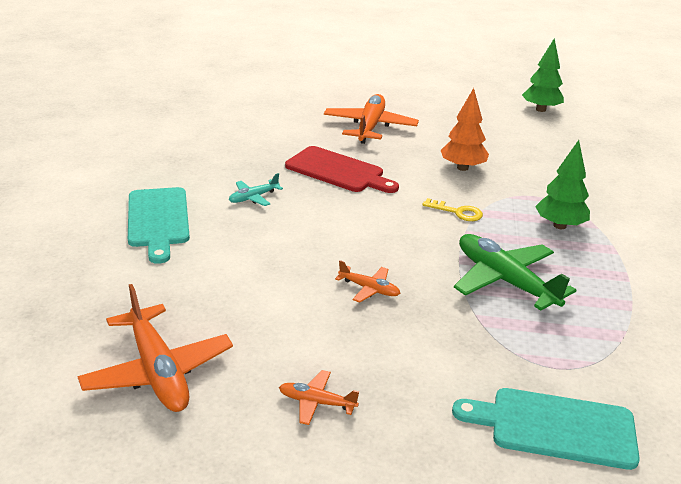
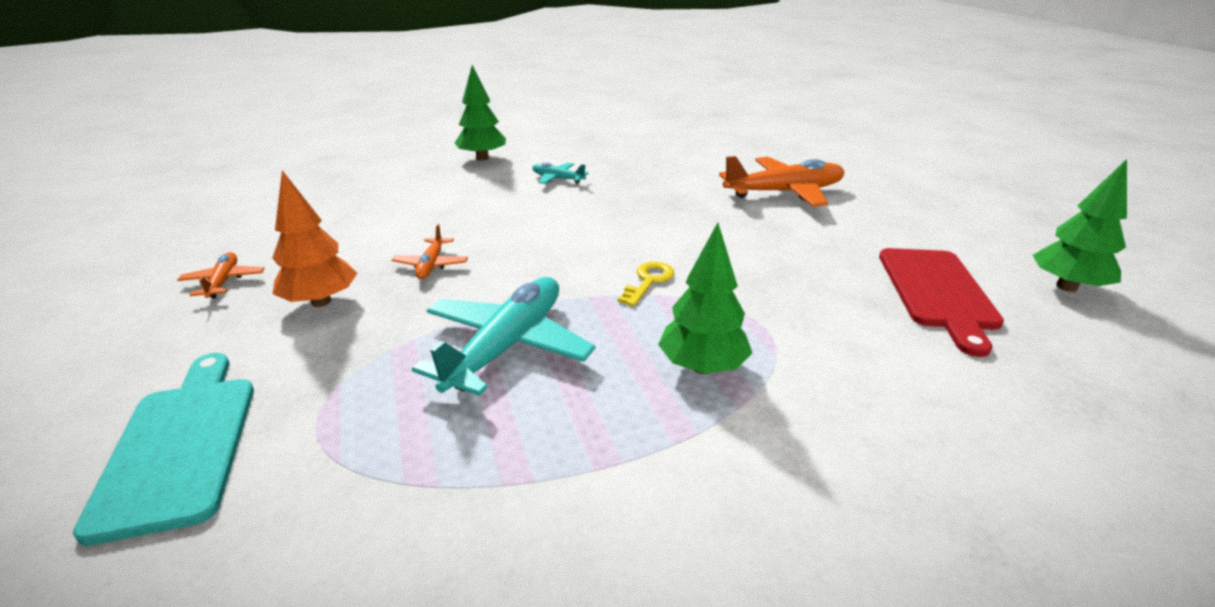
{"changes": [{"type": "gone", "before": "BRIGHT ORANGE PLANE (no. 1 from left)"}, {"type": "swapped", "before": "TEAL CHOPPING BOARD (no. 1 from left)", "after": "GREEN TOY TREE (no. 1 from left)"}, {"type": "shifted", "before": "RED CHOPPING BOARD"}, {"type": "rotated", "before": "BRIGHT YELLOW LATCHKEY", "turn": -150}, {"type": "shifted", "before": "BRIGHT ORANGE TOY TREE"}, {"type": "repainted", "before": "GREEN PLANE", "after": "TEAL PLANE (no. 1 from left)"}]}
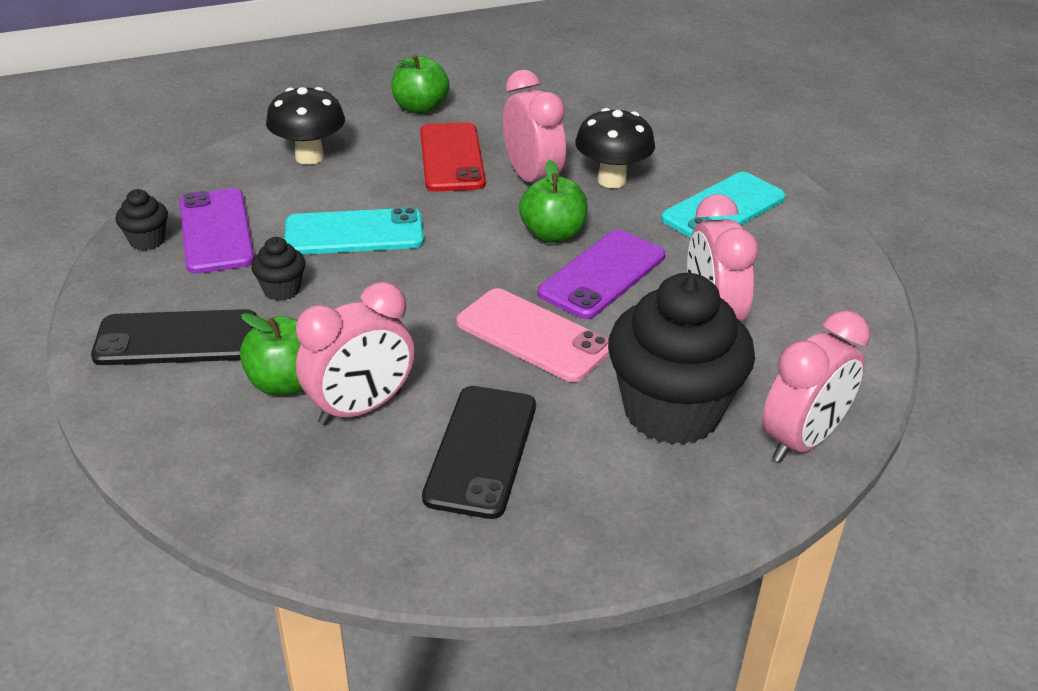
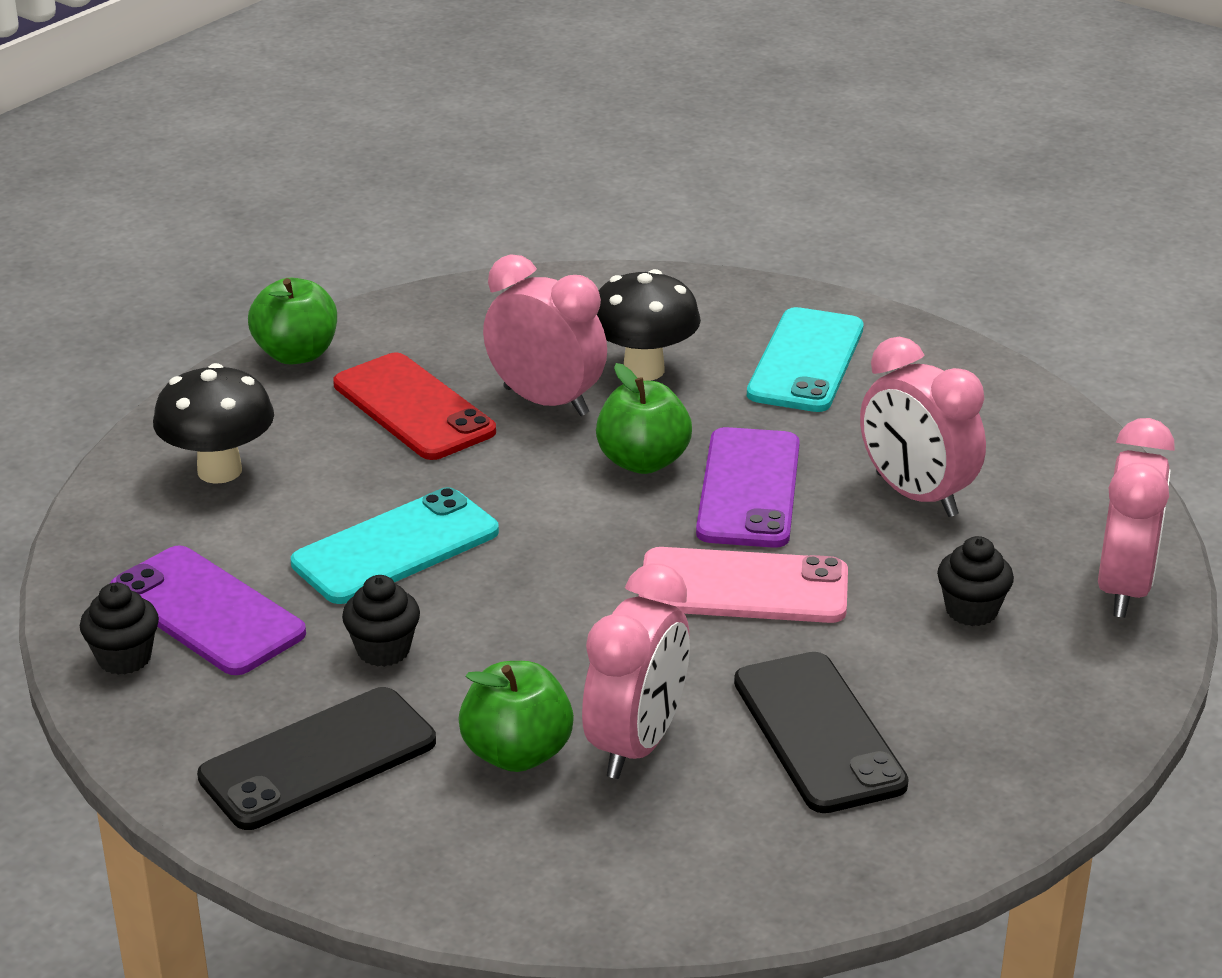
{"changes": [{"type": "scaled", "before": "JET-BLACK CUPCAKE (no. 3 from left)", "scale": 0.42}]}
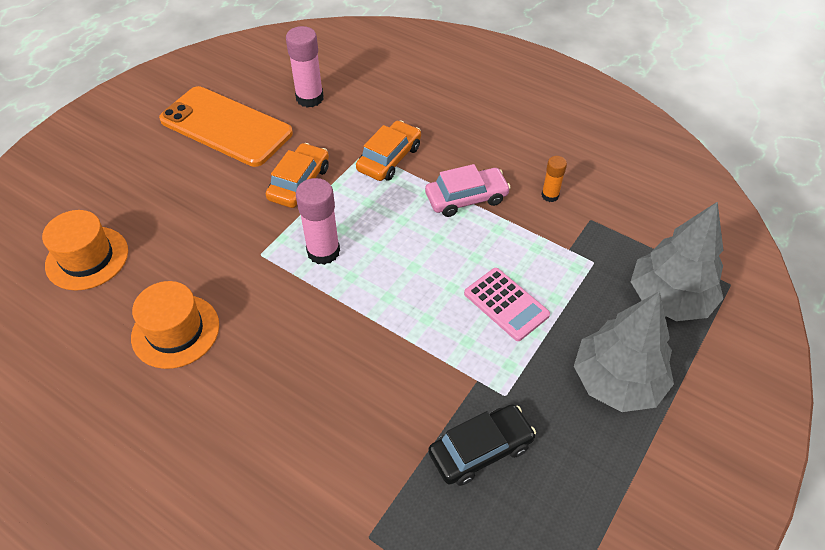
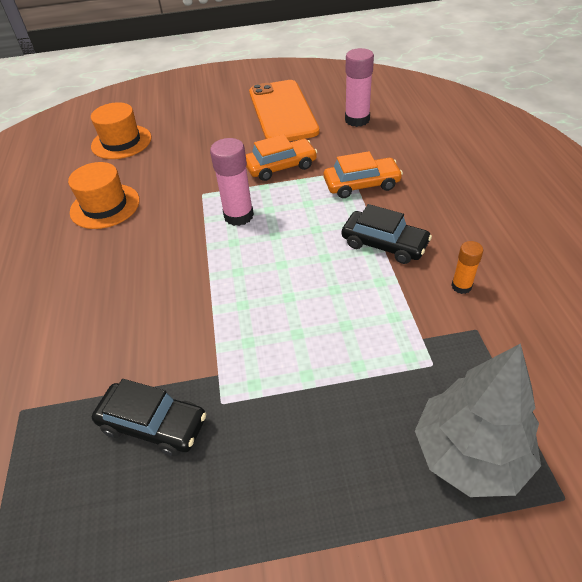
{"changes": [{"type": "repainted", "before": "ROSE-PINK TOY CAR", "after": "JET-BLACK TOY CAR (no. 2 from left)"}, {"type": "gone", "before": "ROSE-PINK POCKET CALCULATOR"}, {"type": "gone", "before": "GREY TOY TREE (no. 1 from left)"}]}
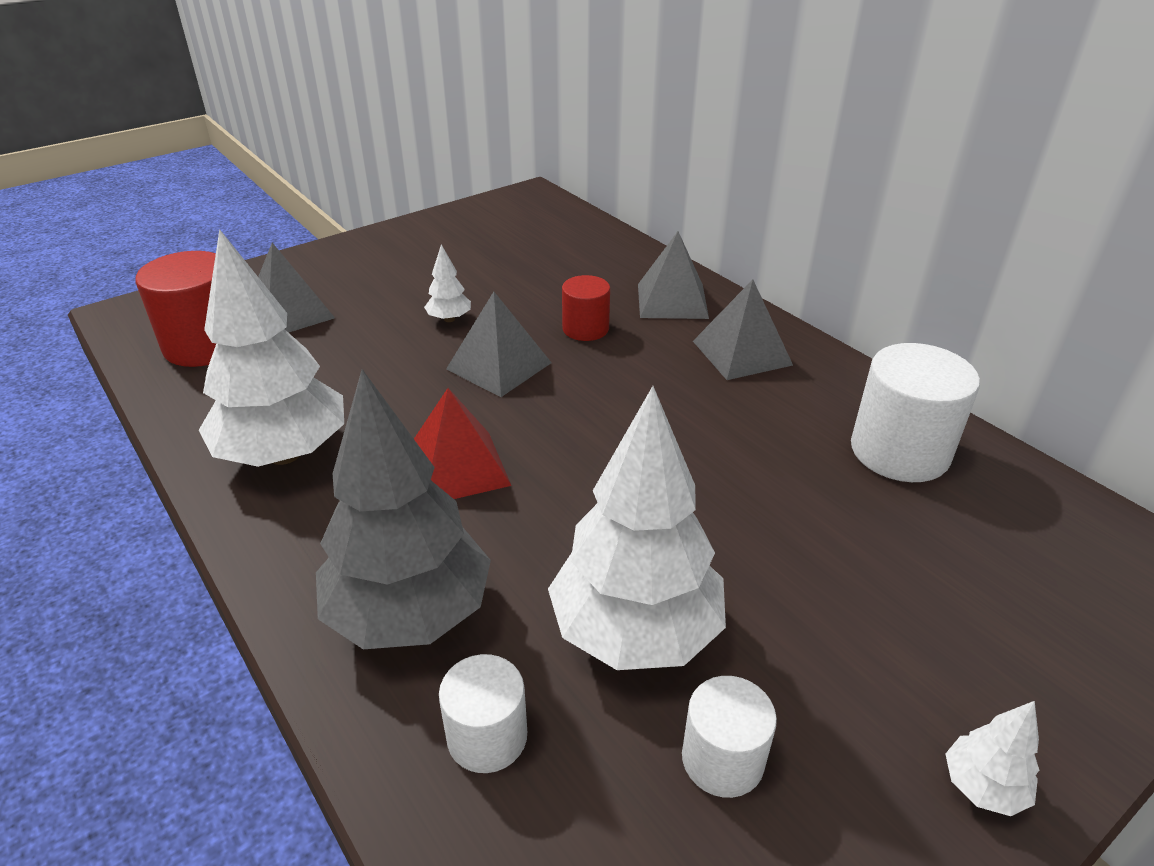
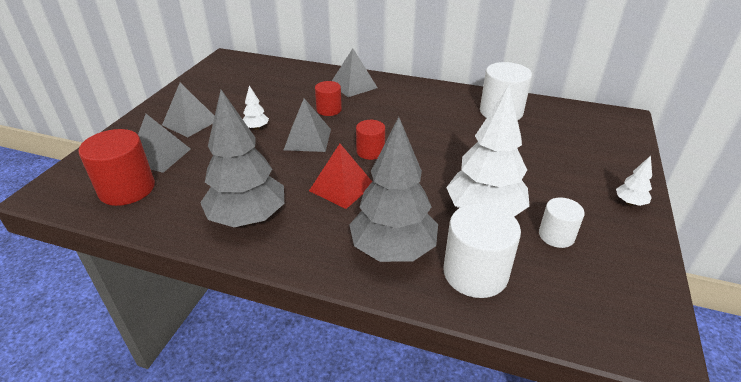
{"changes": [{"type": "repainted", "before": "PURE WHITE TOY TREE (no. 1 from left)", "after": "GREY TOY TREE (no. 1 from left)"}, {"type": "scaled", "before": "PURE WHITE CYLINDER SHAPE (no. 1 from left)", "scale": 1.69}, {"type": "shifted", "before": "GREY PYRAMID (no. 4 from left in the first image)", "after": "GREY PYRAMID (no. 2 from left)"}, {"type": "new", "after": "RED CYLINDER SHAPE (no. 3 from left)"}]}
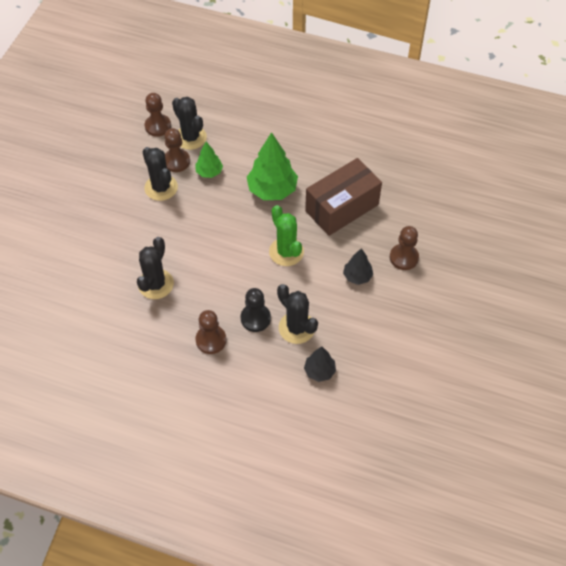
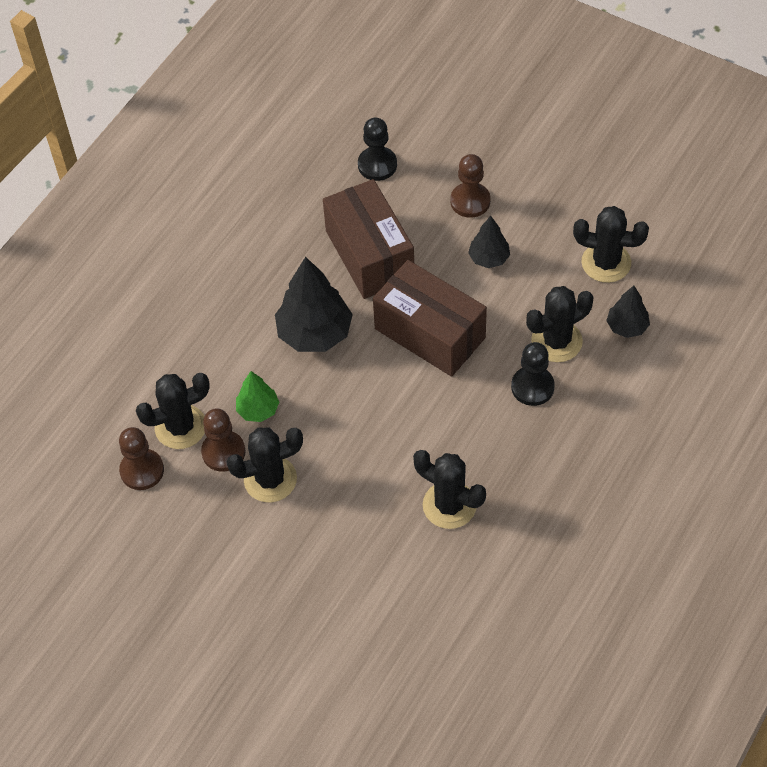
{"changes": [{"type": "gone", "before": "RUSSET GAME PAWN (no. 3 from left)"}, {"type": "repainted", "before": "GREEN TOY TREE (no. 2 from left)", "after": "JET-BLACK TOY TREE (no. 1 from left)"}, {"type": "swapped", "before": "GREEN CACTUS", "after": "RUSSET PACKAGE (no. 2 from left)"}, {"type": "new", "after": "JET-BLACK GAME PAWN (no. 1 from left)"}, {"type": "new", "after": "JET-BLACK CACTUS (no. 5 from left)"}]}
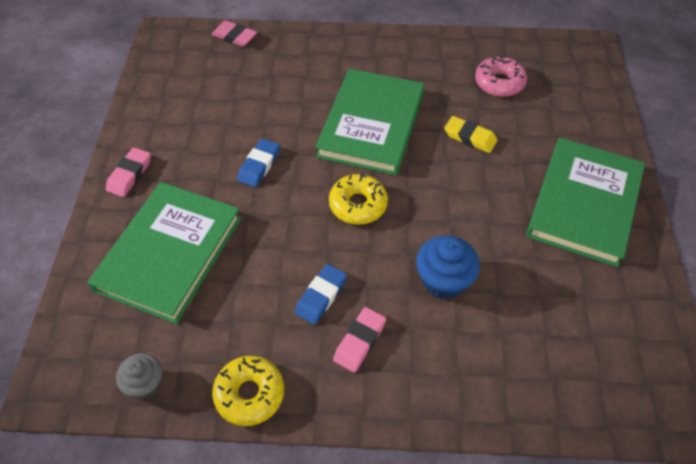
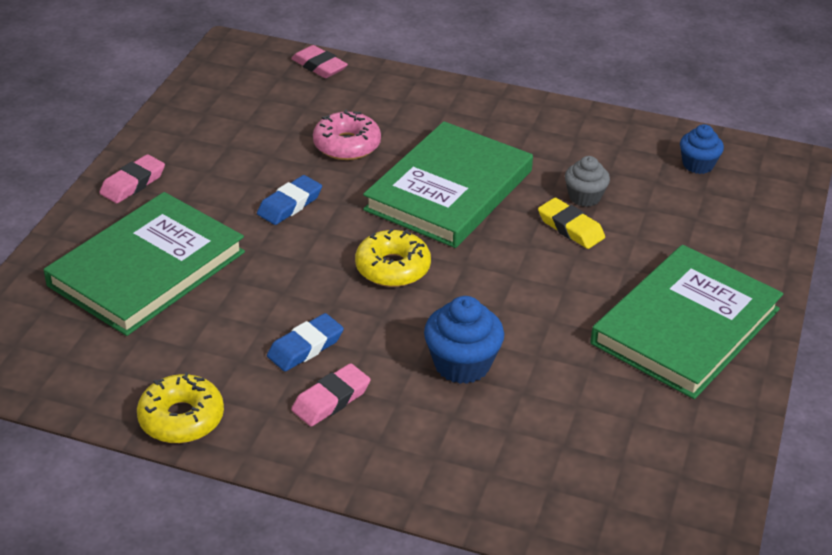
{"changes": [{"type": "shifted", "before": "GREY CUPCAKE"}, {"type": "shifted", "before": "ROSE-PINK GLAZED DONUT"}, {"type": "new", "after": "BLUE CUPCAKE (no. 2 from left)"}]}
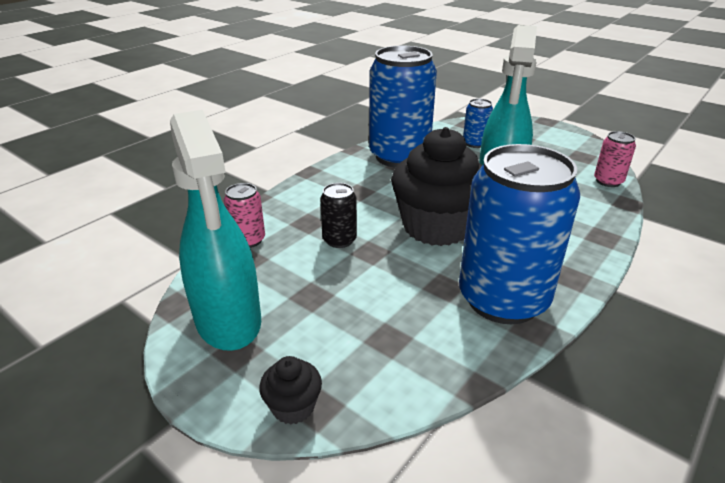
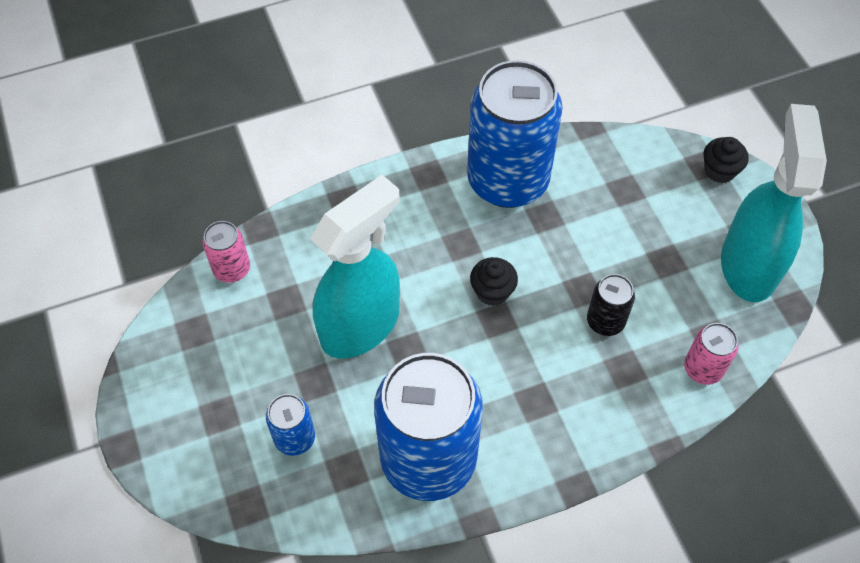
{"changes": [{"type": "scaled", "before": "JET-BLACK CUPCAKE (no. 2 from left in the first image)", "scale": 0.43}]}
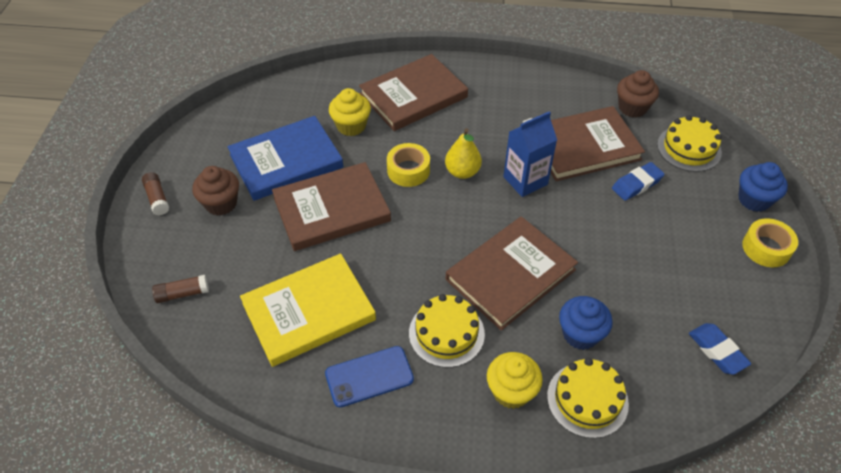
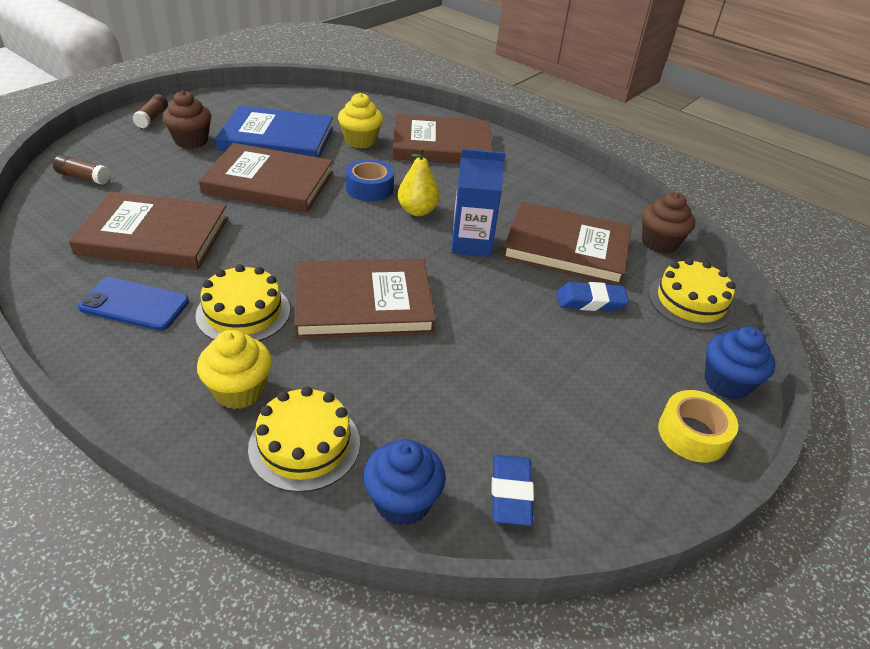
{"changes": [{"type": "repainted", "before": "BRIGHT YELLOW HARDCOVER", "after": "RUSSET HARDCOVER (no. 1 from left)"}, {"type": "repainted", "before": "BRIGHT YELLOW ROLL OF TAPE (no. 1 from left)", "after": "BLUE ROLL OF TAPE"}, {"type": "shifted", "before": "BLUE CUPCAKE (no. 1 from left)"}]}
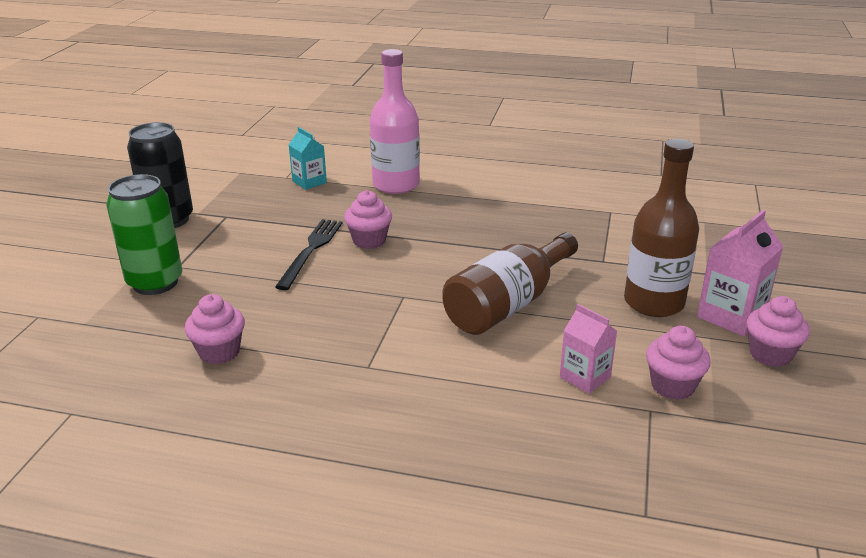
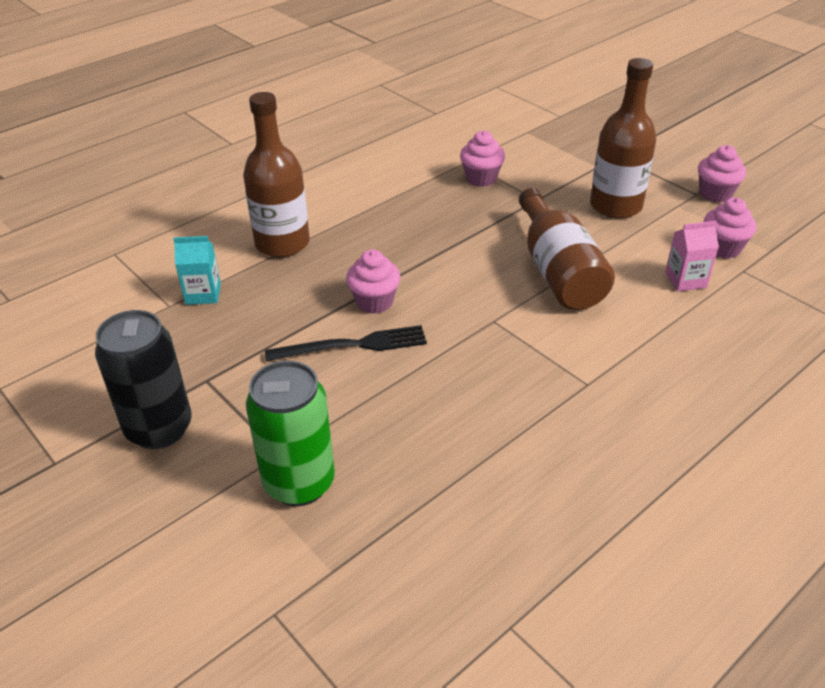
{"changes": [{"type": "shifted", "before": "ROSE-PINK CUPCAKE (no. 1 from left in the first image)", "after": "ROSE-PINK CUPCAKE (no. 2 from left)"}, {"type": "rotated", "before": "JET-BLACK FORK", "turn": 120}, {"type": "repainted", "before": "ROSE-PINK BOTTLE", "after": "RUSSET BOTTLE (no. 1 from left)"}, {"type": "gone", "before": "ROSE-PINK JUICE CARTON (no. 2 from left)"}]}
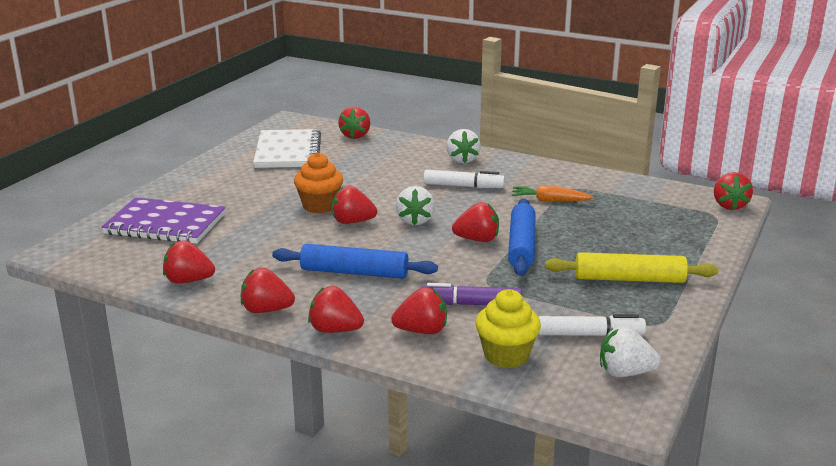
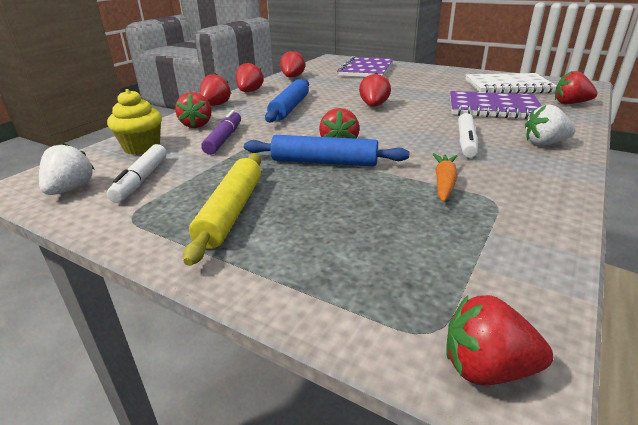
{"changes": [{"type": "gone", "before": "BRIGHT ORANGE CUPCAKE"}, {"type": "gone", "before": "PURE WHITE BERRY (no. 1 from left)"}, {"type": "new", "after": "ROYAL PURPLE NOTEPAD (no. 2 from left)"}]}
